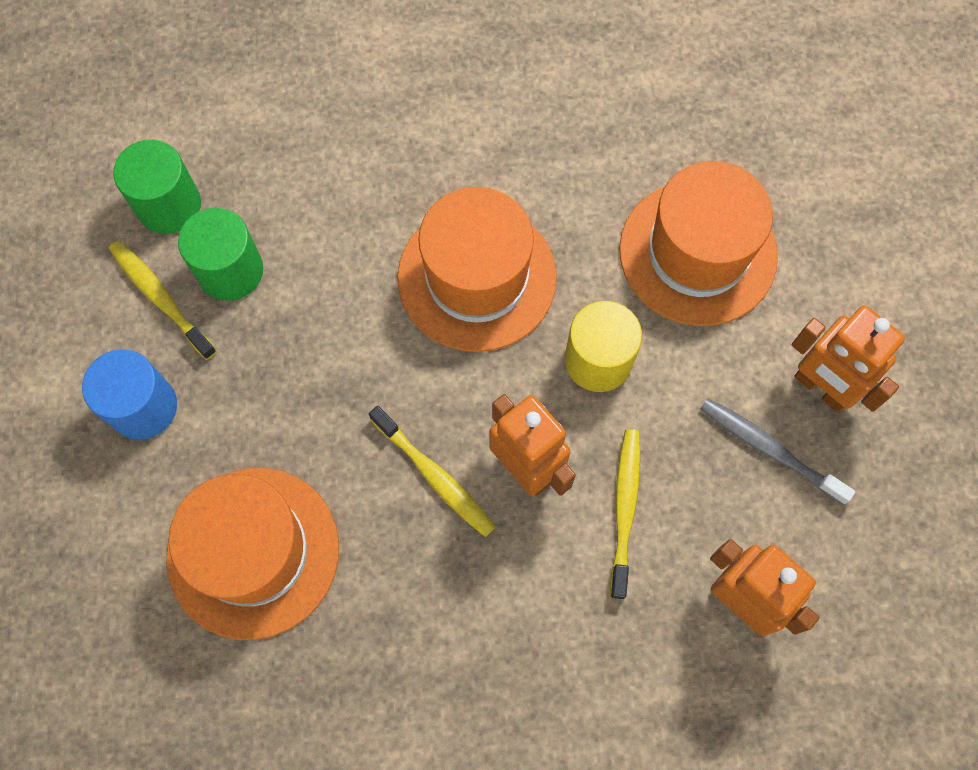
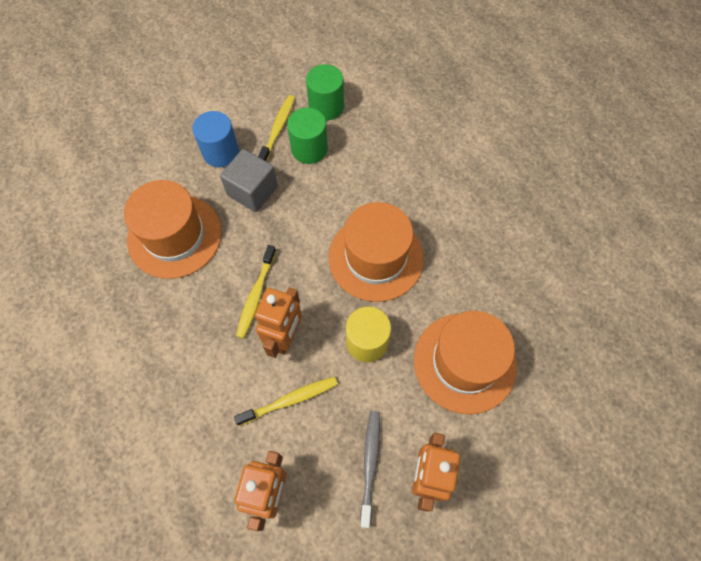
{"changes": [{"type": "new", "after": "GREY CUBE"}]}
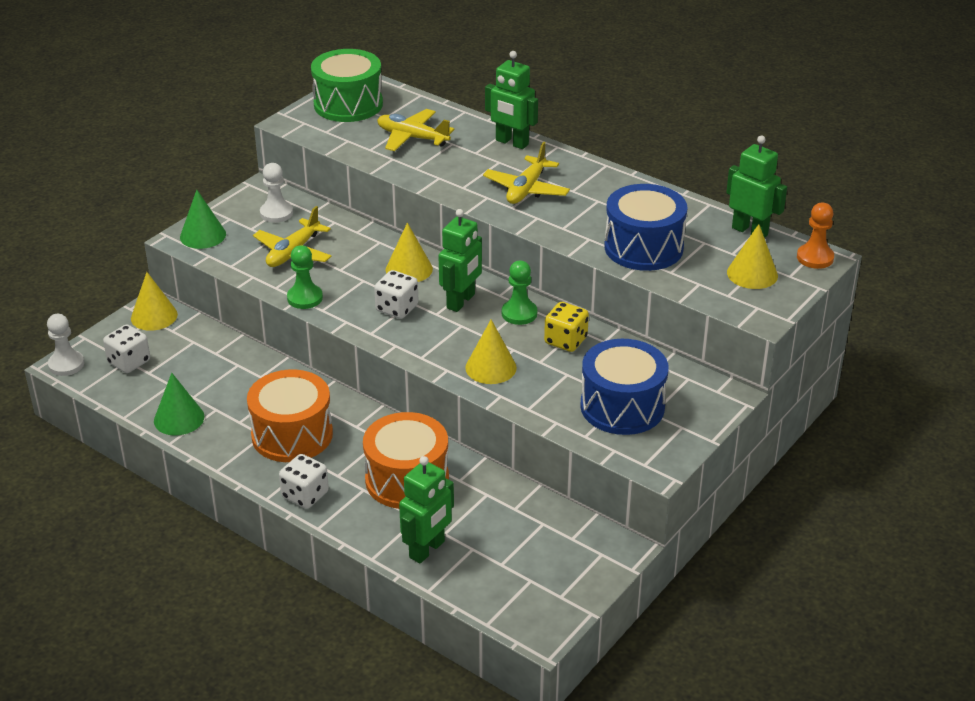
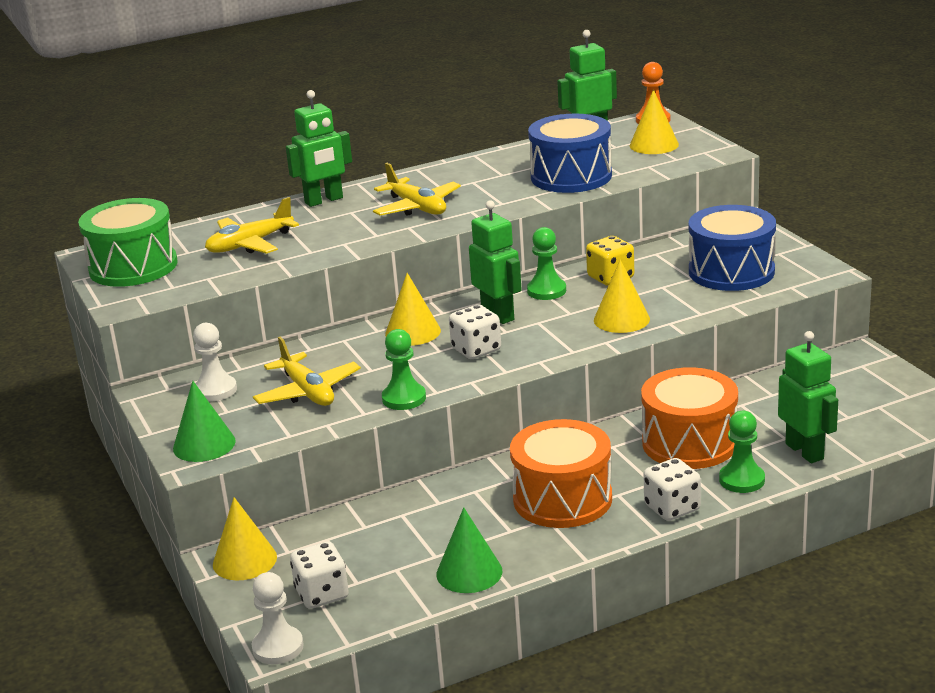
{"changes": [{"type": "new", "after": "GREEN GAME PAWN (no. 3 from left)"}]}
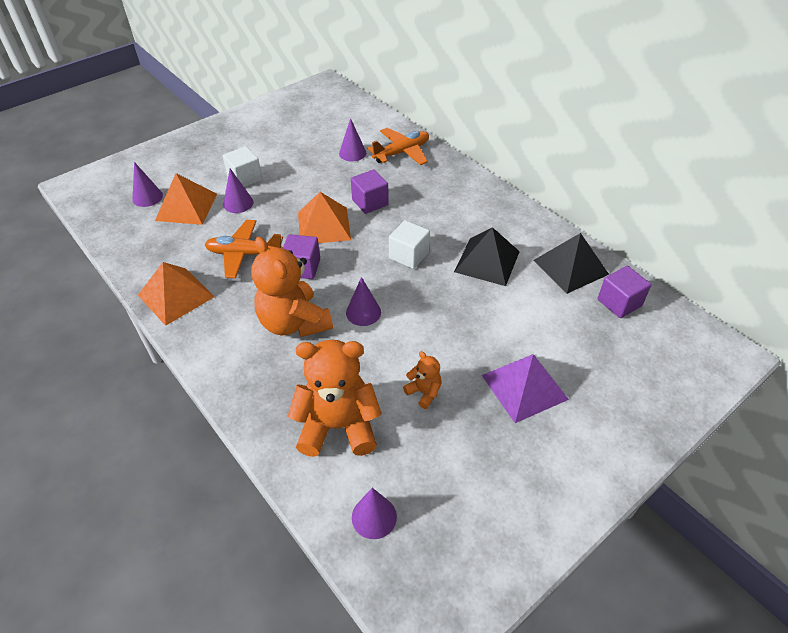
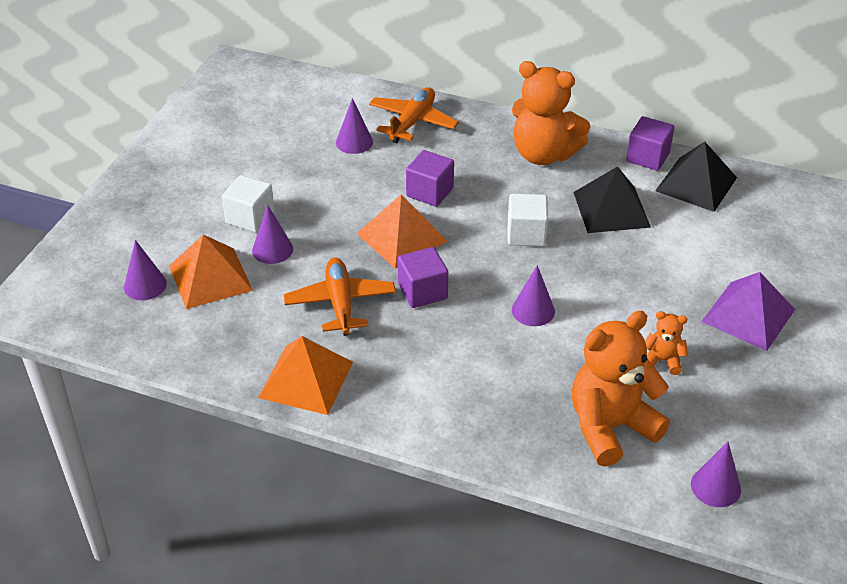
{"changes": [{"type": "rotated", "before": "BRIGHT ORANGE PLANE (no. 1 from left)", "turn": 105}, {"type": "shifted", "before": "BRIGHT ORANGE TEDDY (no. 1 from left)"}, {"type": "shifted", "before": "ROYAL PURPLE CUBE (no. 3 from left)"}]}
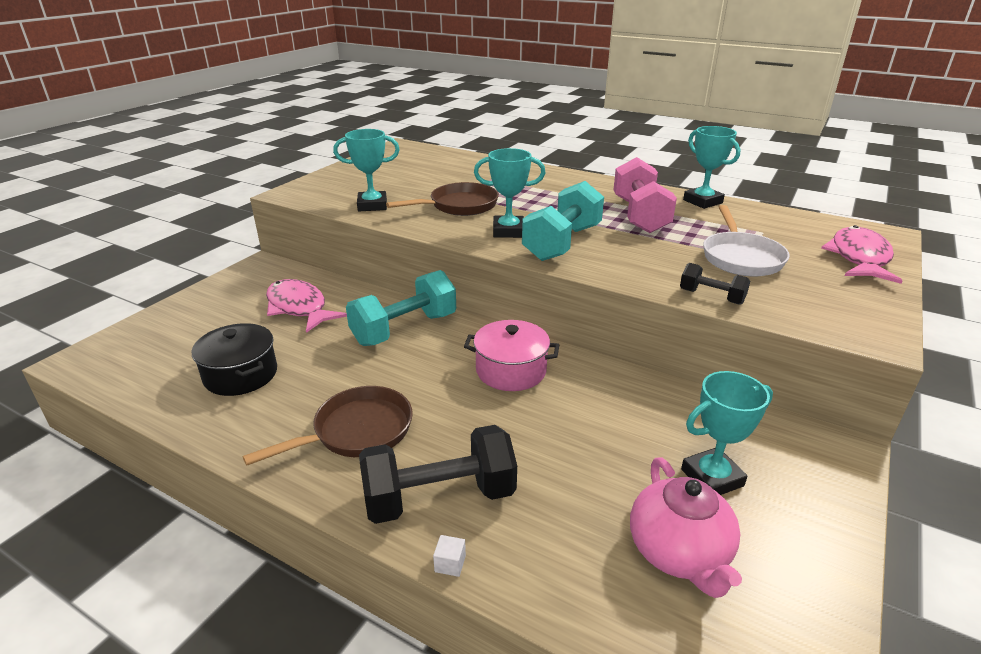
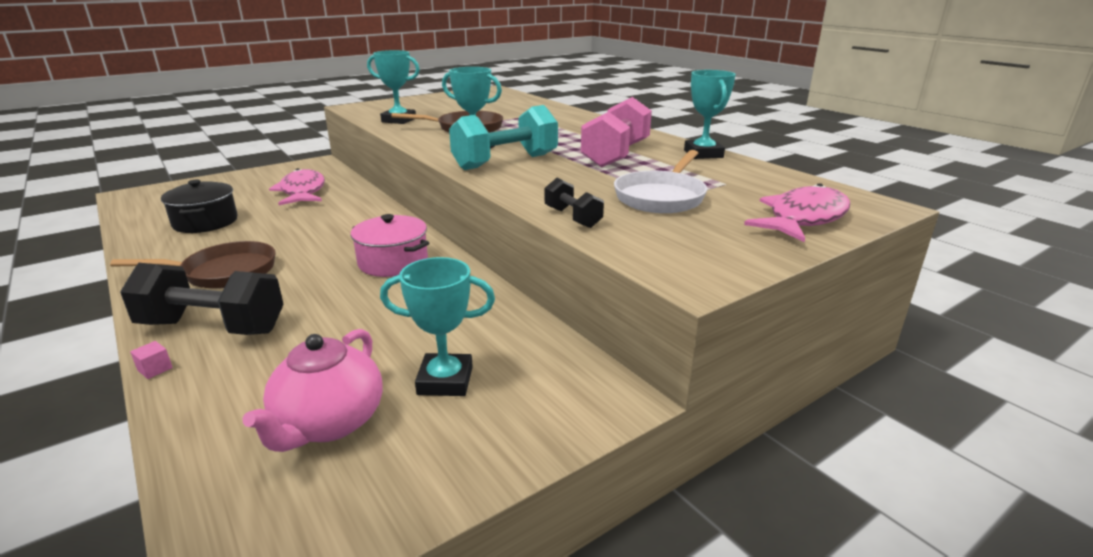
{"changes": [{"type": "gone", "before": "TEAL HAND WEIGHT (no. 1 from left)"}, {"type": "repainted", "before": "PURE WHITE CUBE", "after": "ROSE-PINK CUBE"}]}
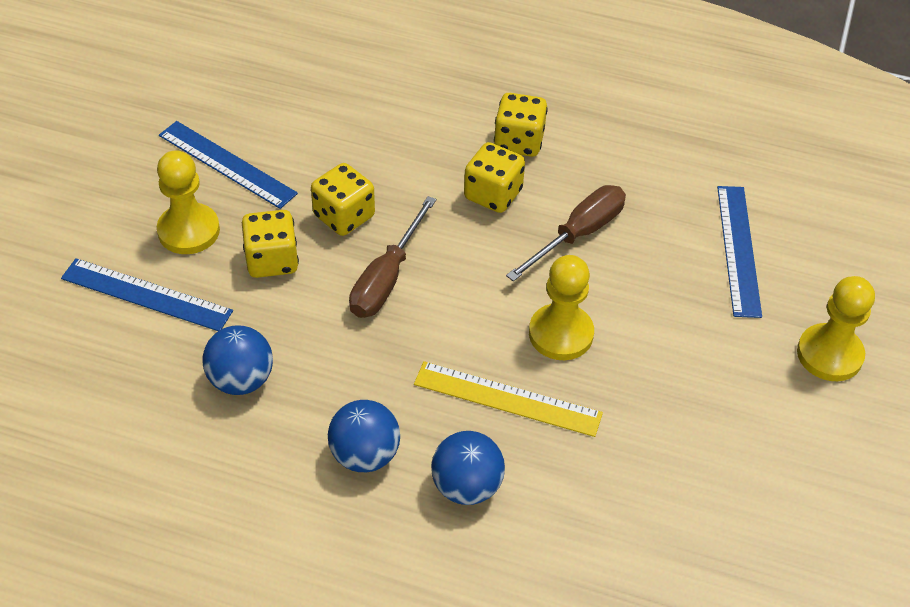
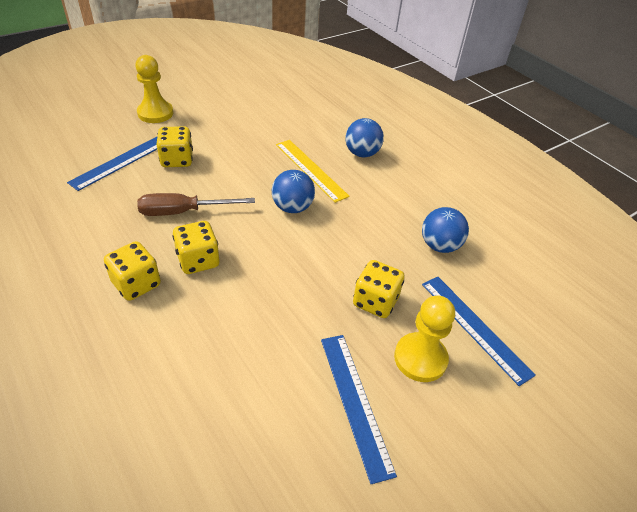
{"changes": [{"type": "shifted", "before": "BRIGHT YELLOW DICE (no. 2 from left)"}, {"type": "shifted", "before": "BLUE BALL (no. 2 from left in the first image)", "after": "BLUE BALL (no. 1 from left)"}, {"type": "gone", "before": "RUSSET SCREWDRIVER (no. 1 from left)"}, {"type": "gone", "before": "BRIGHT YELLOW GAME PAWN (no. 2 from left)"}]}
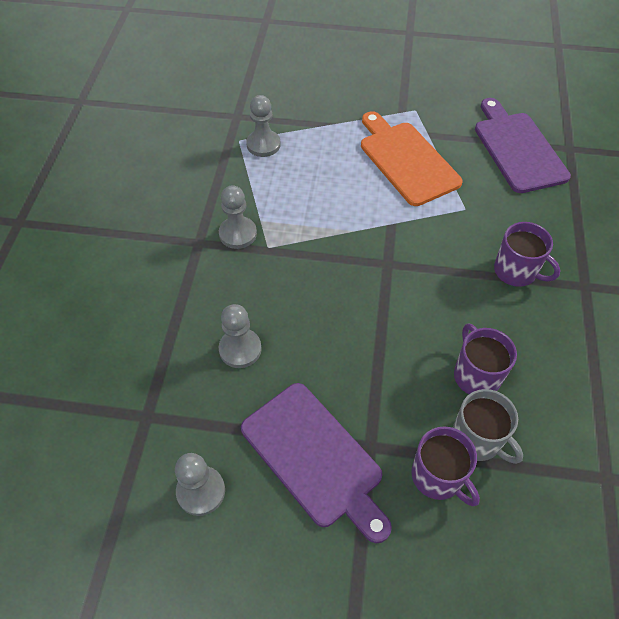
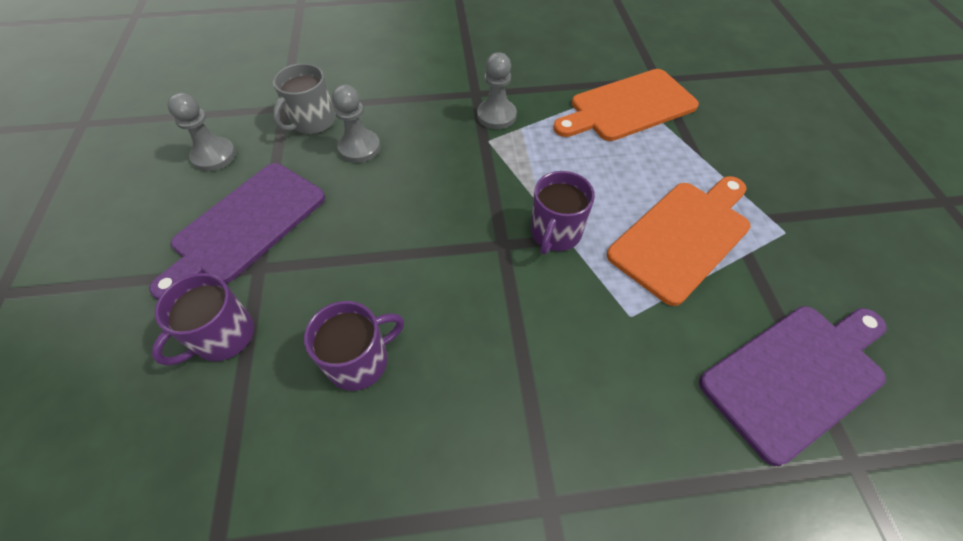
{"changes": [{"type": "swapped", "before": "GREY GAME PAWN (no. 4 from left)", "after": "BRIGHT ORANGE CHOPPING BOARD (no. 1 from left)"}, {"type": "shifted", "before": "GREY TEA MUG"}, {"type": "shifted", "before": "ROYAL PURPLE TEA MUG (no. 3 from left)"}]}
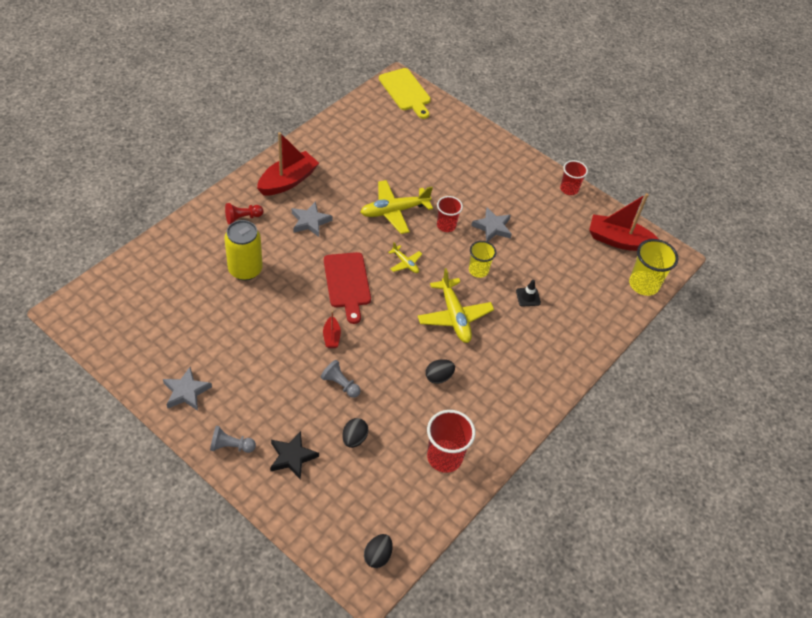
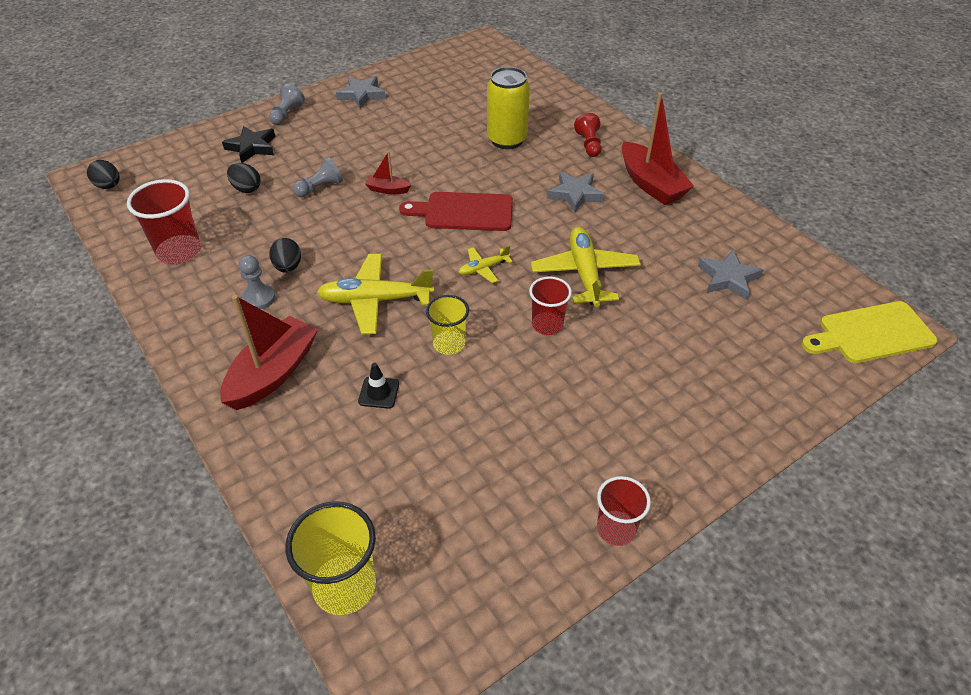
{"changes": [{"type": "shifted", "before": "GREY STAR (no. 3 from left)"}, {"type": "shifted", "before": "RED SAILBOAT (no. 3 from left in the first image)", "after": "RED SAILBOAT (no. 1 from left)"}, {"type": "new", "after": "GREY GAME PAWN (no. 1 from left)"}]}
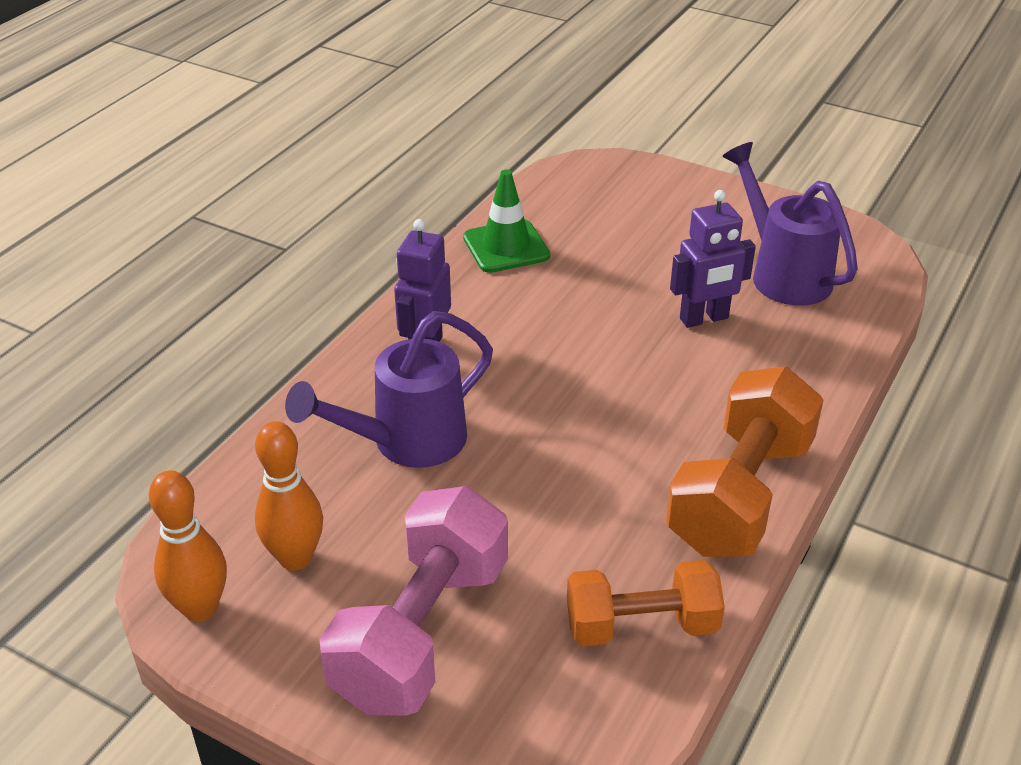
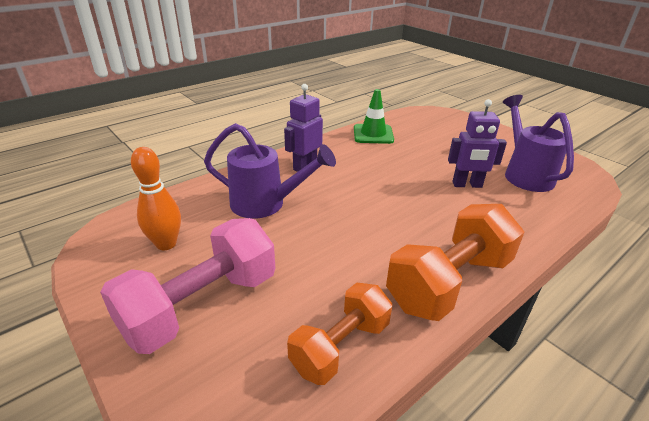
{"changes": [{"type": "gone", "before": "BRIGHT ORANGE BOWLING PIN (no. 1 from left)"}, {"type": "rotated", "before": "ROYAL PURPLE WATERING POT (no. 1 from left)", "turn": -150}, {"type": "rotated", "before": "BRIGHT ORANGE HAND WEIGHT (no. 1 from left)", "turn": -60}]}
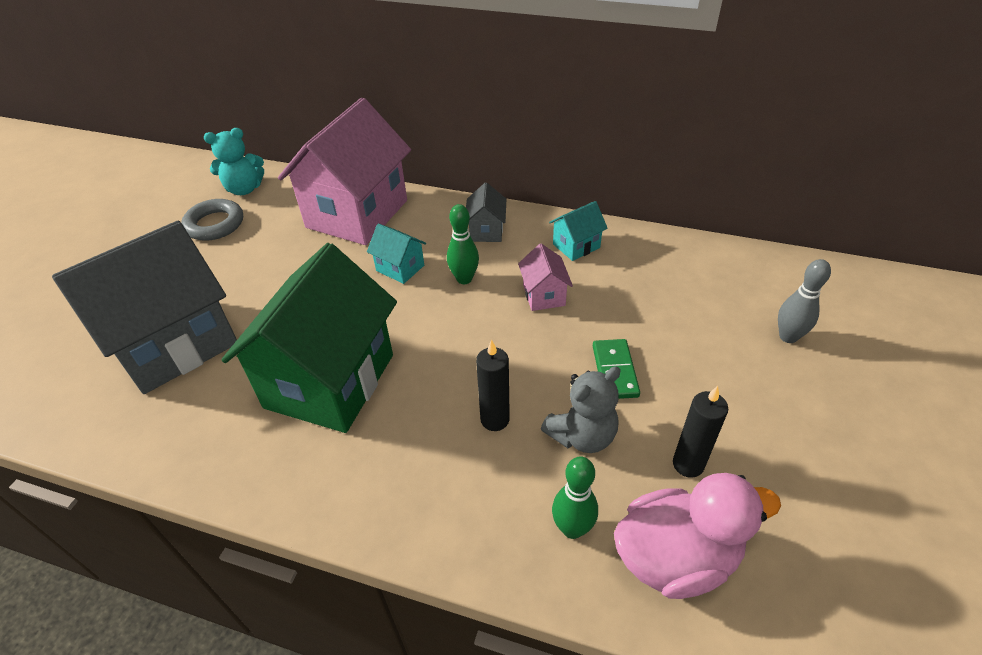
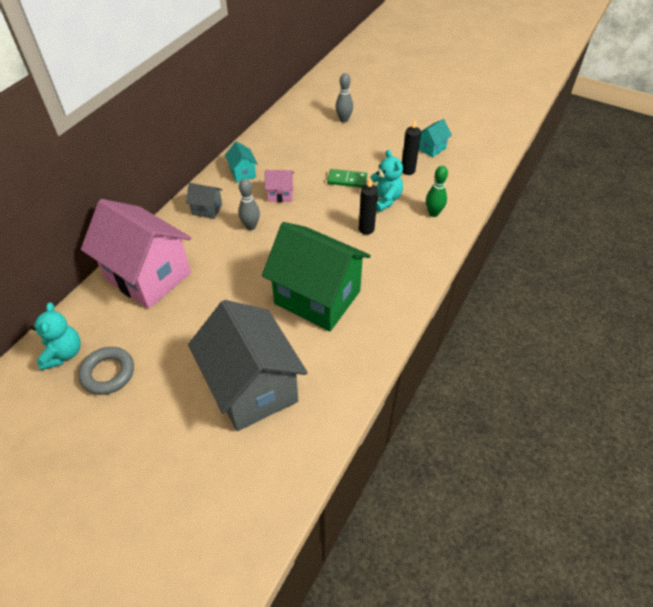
{"changes": [{"type": "shifted", "before": "TEAL HOUSE (no. 1 from left in the first image)", "after": "TEAL HOUSE (no. 2 from left)"}, {"type": "repainted", "before": "GREEN BOWLING PIN (no. 1 from left)", "after": "GREY BOWLING PIN (no. 1 from left)"}, {"type": "repainted", "before": "GREY TEDDY", "after": "TEAL TEDDY (no. 2 from left)"}, {"type": "gone", "before": "ROSE-PINK RUBBER DUCK"}]}
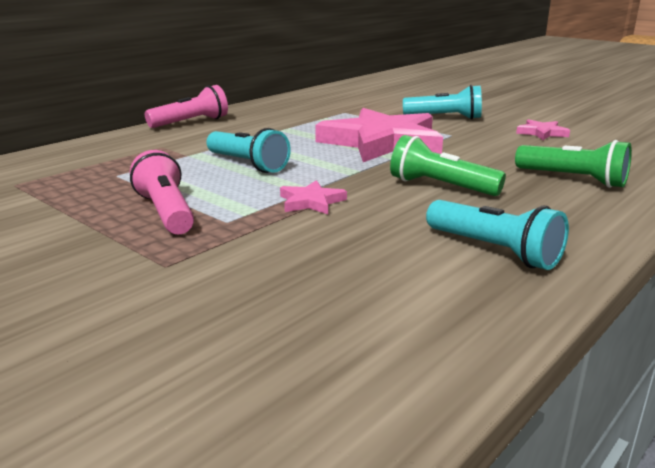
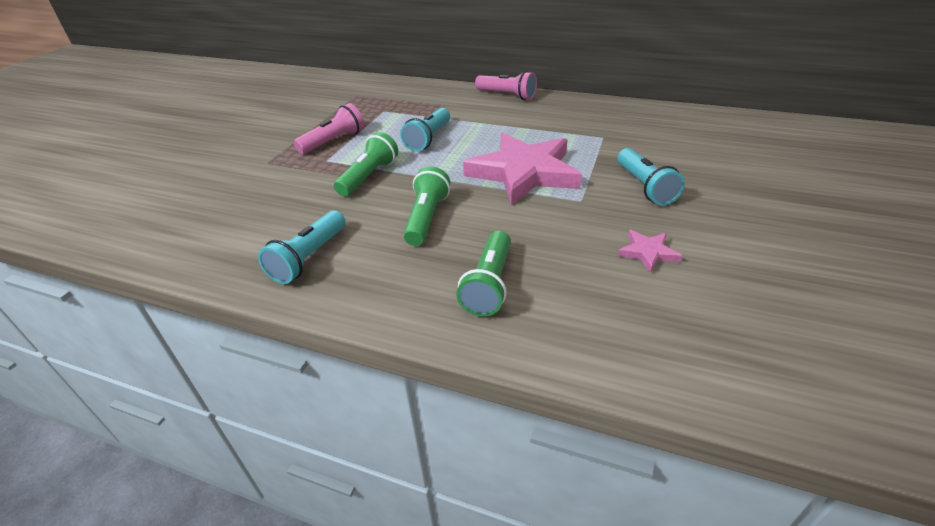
{"changes": [{"type": "swapped", "before": "ROSE-PINK STAR (no. 1 from left)", "after": "GREEN TORCH (no. 1 from left)"}]}
